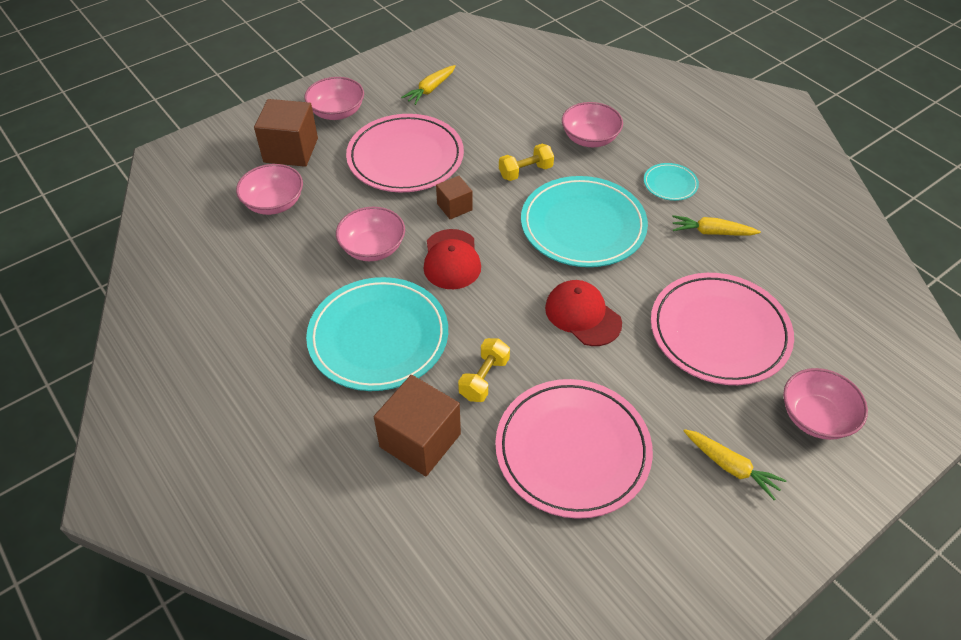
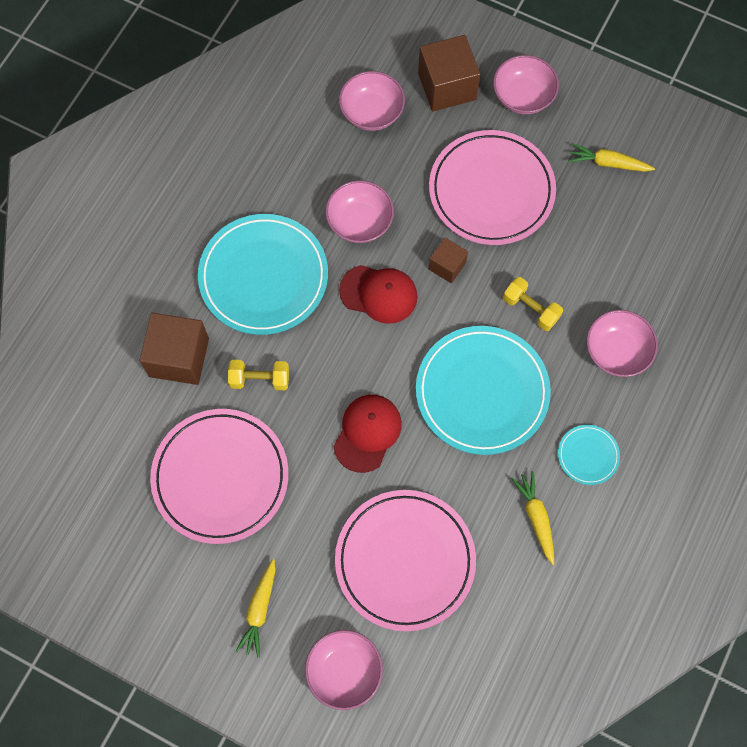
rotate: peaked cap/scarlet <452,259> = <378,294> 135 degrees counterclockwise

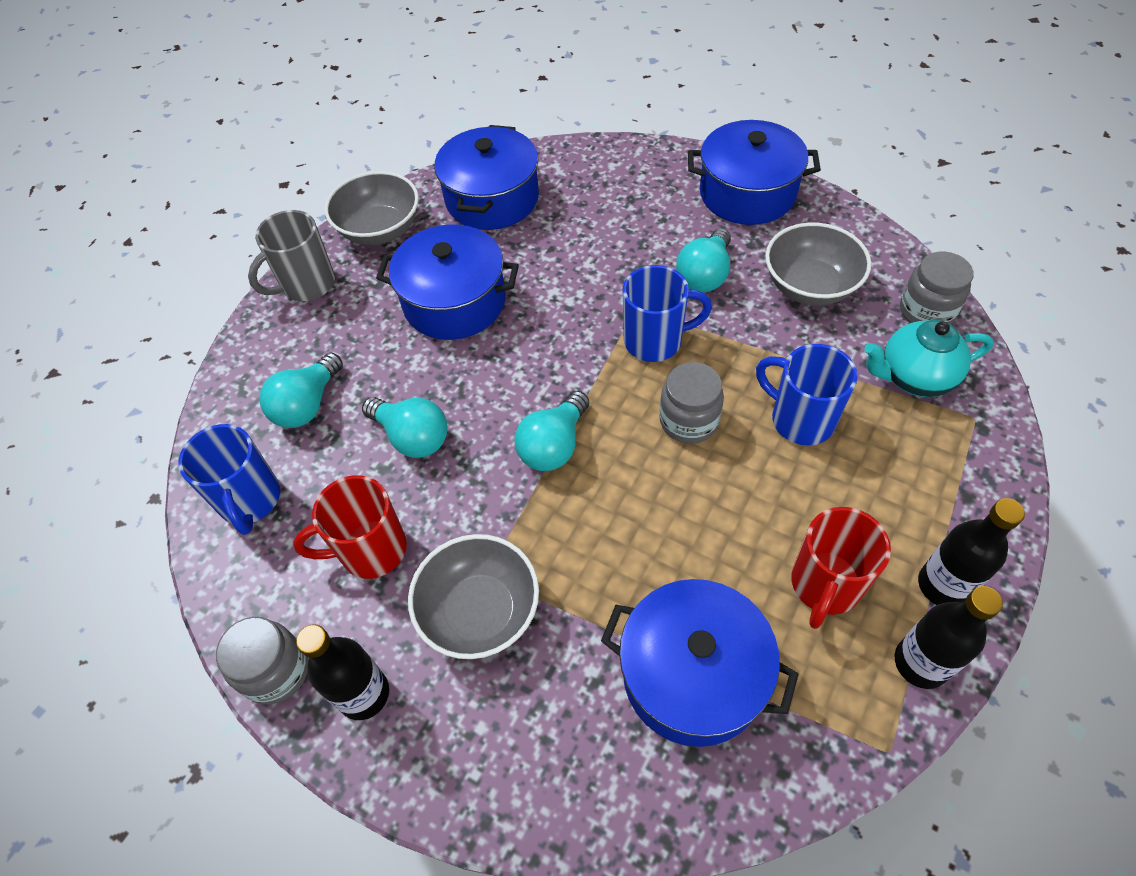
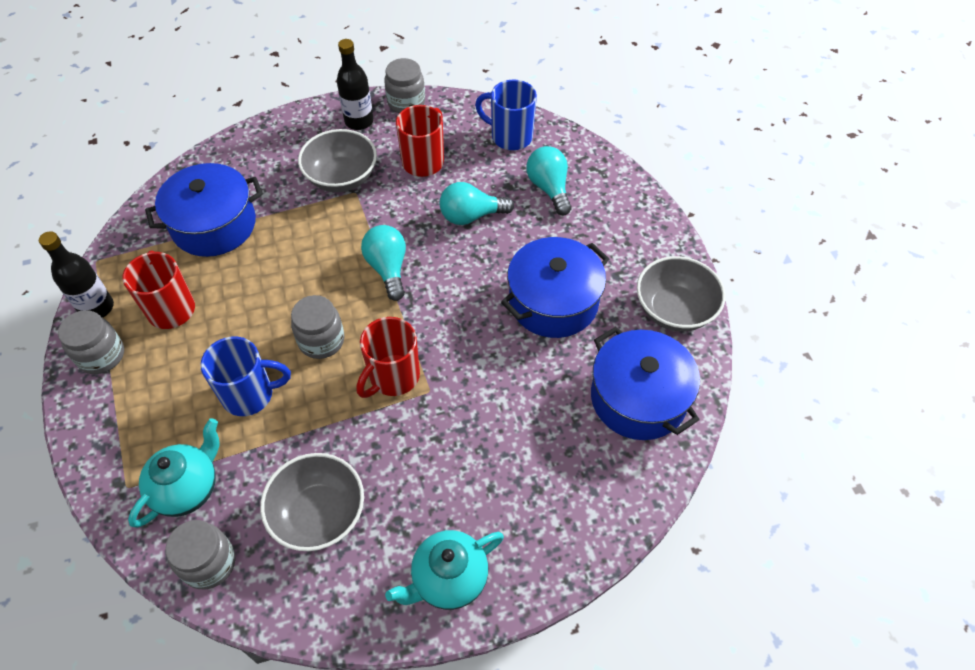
delete: mug/grey <291,255>; lightbulb/turquoise <703,260>
replace: stockpot/royal blue <754,172> to tea pot/turquoise <444,570>; flask/jet-black <971,551> to jam jar/grey <91,342>
recolor: mug/royal blue <667,313> to mug/scarlet <388,357>

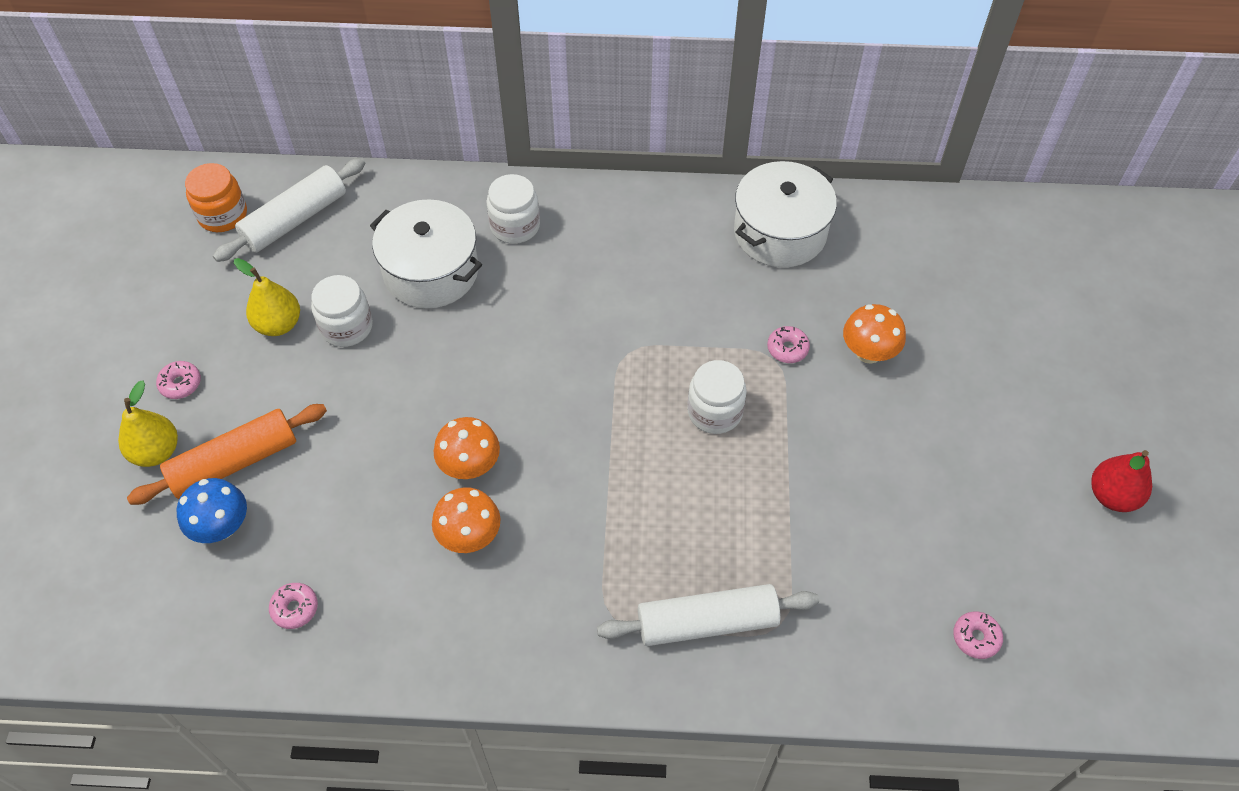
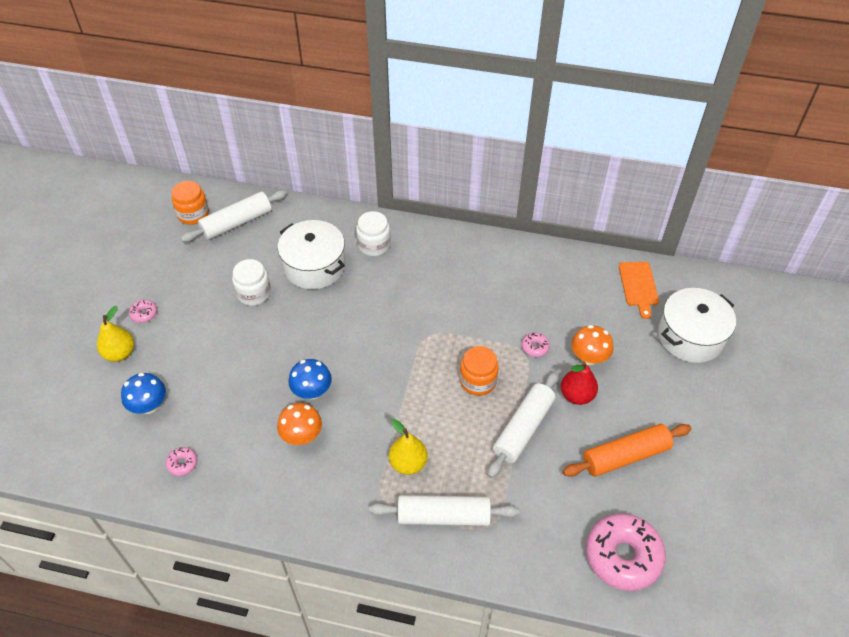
insert: cutting board/bright orange <639,290>; pastry roller/pure white <523,424>
move: stockpot/pure white <785,214> to <697,325>; toy pear/bright yellow <267,297> to <408,447>; pastry roller/bright orange <227,454> to <627,450>; toy pear/scarlet <1121,481> to <579,383>
recolor: jam jar/pure white <717,397> to jam jar/bright orange <479,371>; fungus/bright orange <467,448> to fungus/royal blue <310,379>
resize: doughnut/rosy <978,635> = <626,552> x2.34

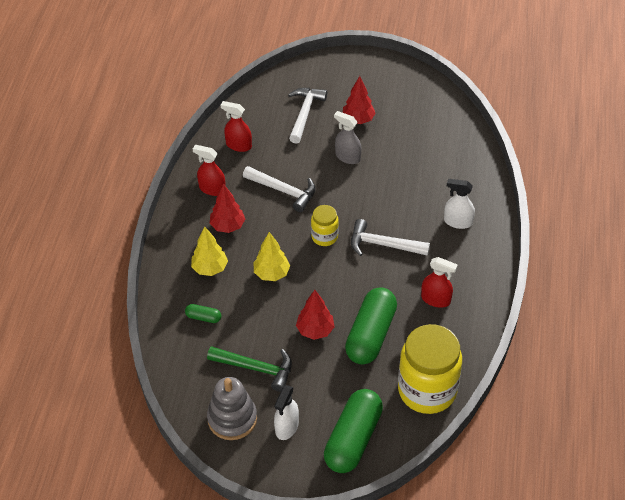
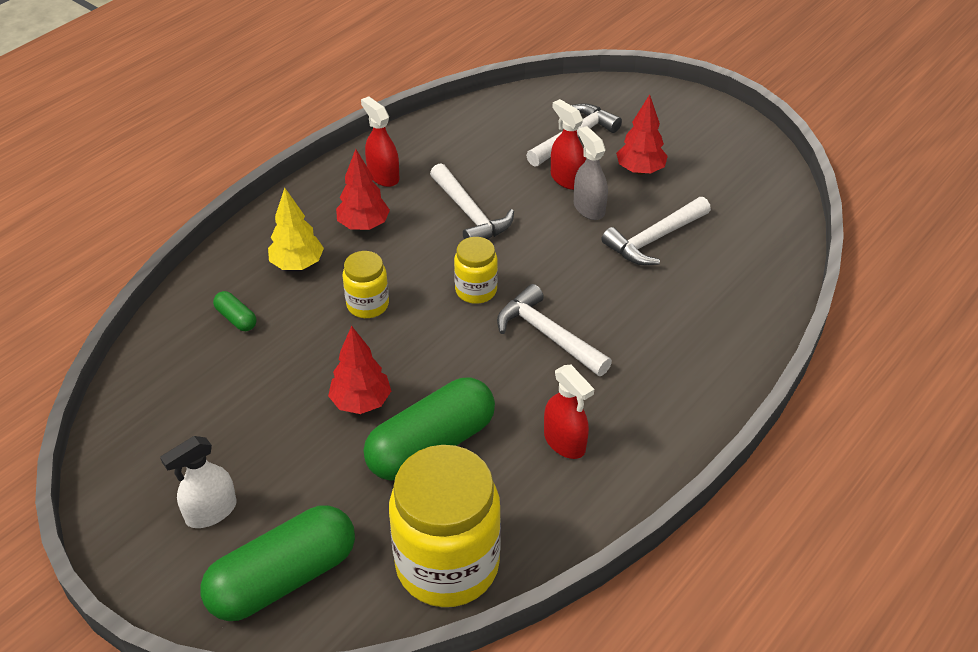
delete: sprayer/pure white <459,204>; carpenter's hammer/leaf-green <249,369>; stacking toy/grey <232,408>
insert: carpenter's hammer/pure white <656,231>
move: sprayer/scarlet <236,126> to <568,144>
replace: fir tree/bright yellow <272,256> to jam jar/bright yellow <366,284>

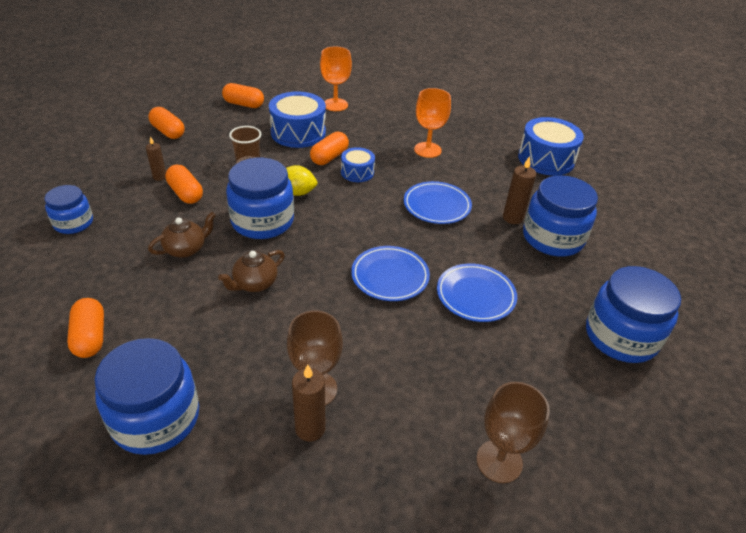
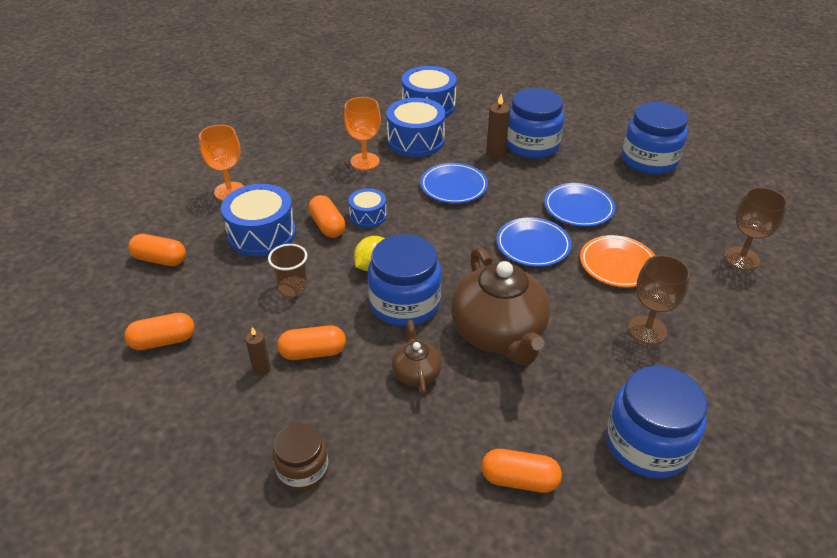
delete: candle/dark brown <308,402>
insert: drum/royal blue <415,127>; flat dish/bright orange <617,261>
recolor: jam jar/royal blue <69,209> to jam jar/dark brown <301,457>
rotate: pill/bright orange <243,95> = <157,250> 60 degrees clockwise
resize: tea pot/dark brown <251,271> = <500,306> x2.06

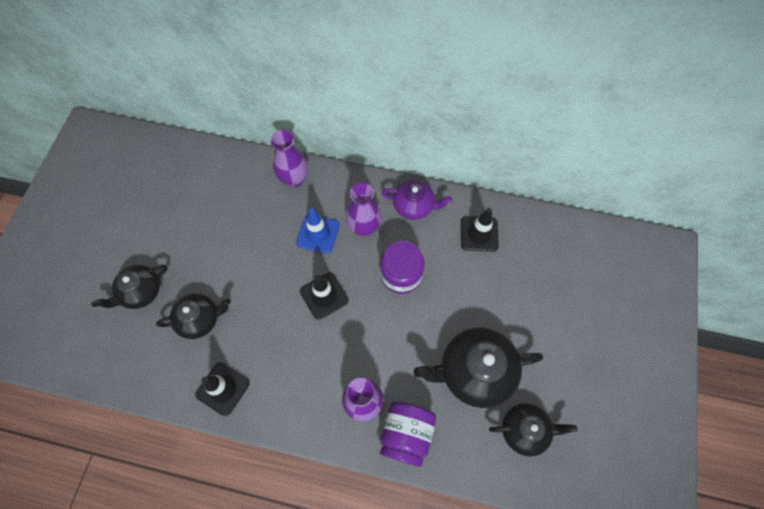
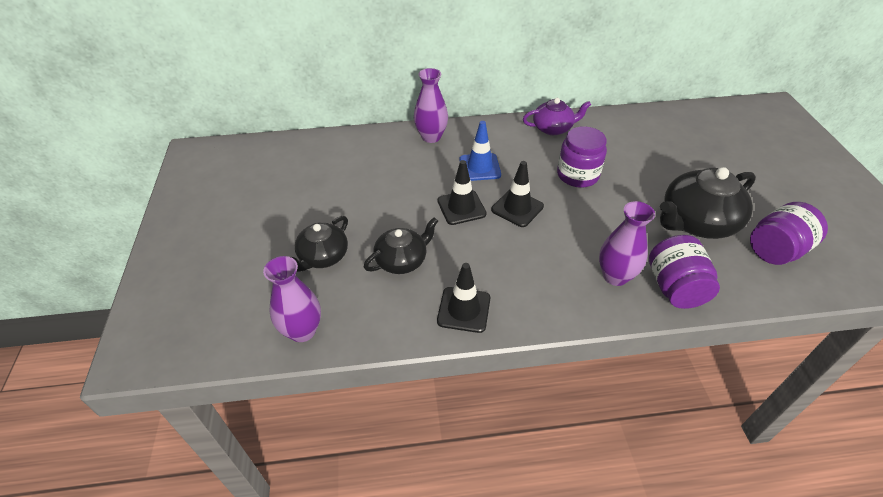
move: flower vase/purple <364,210> to <292,299>; traffic cone/jet-black <480,230> to <462,192>
replace: tea pot/jet-black <533,430> to jam jar/purple <789,233>

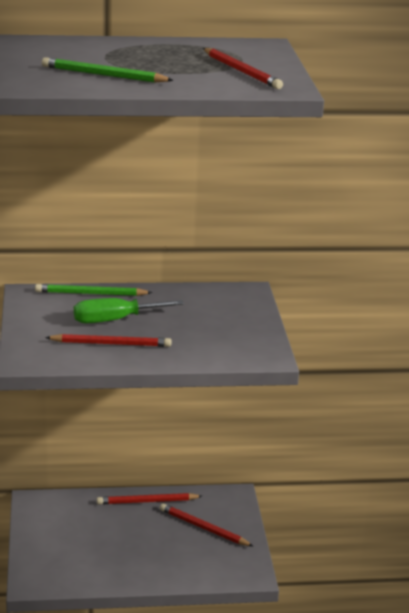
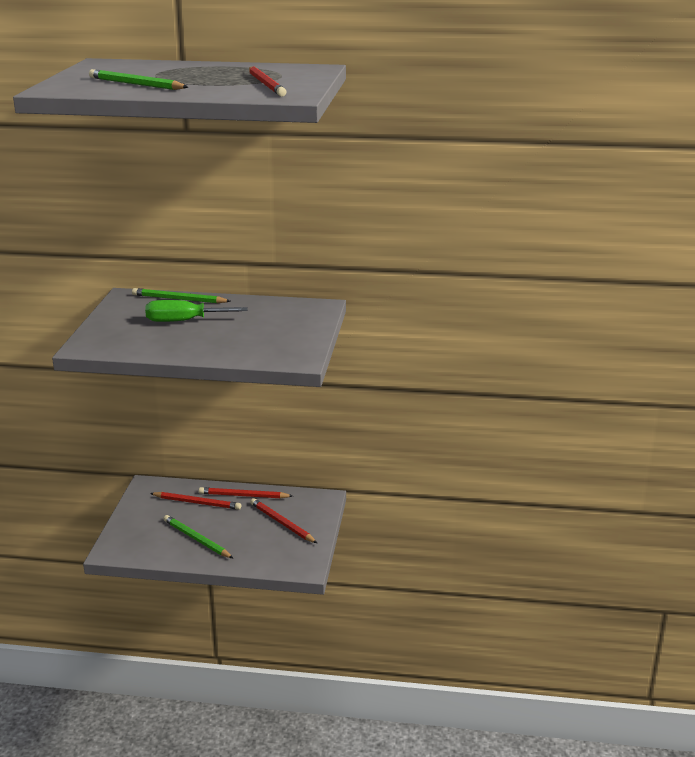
insert: lead pencil/leaf-green <198,536>
move: lead pencil/scarlet <108,340> to <195,501>

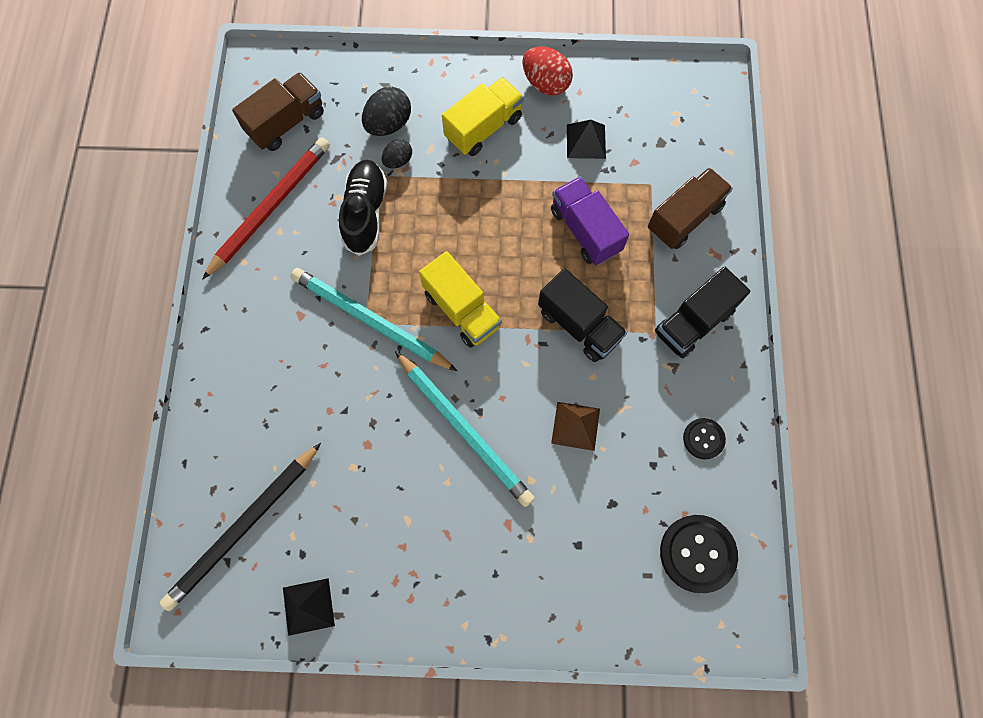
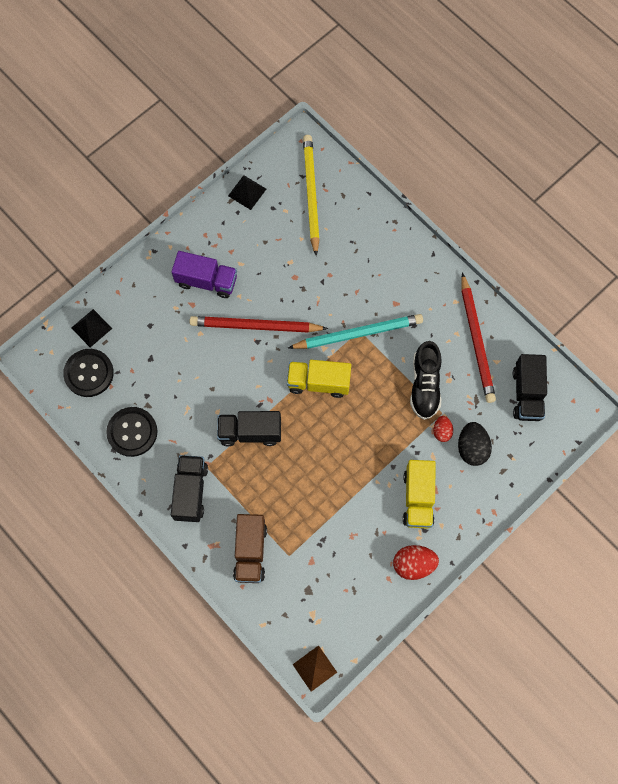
move: pyramid/jet-black <586,139> to <91,328>; toy truck/purple <590,221> to <204,274>; pyramid/dark brown <575,426> to <314,668>
recolor: toy truck/dark brown <278,111> to toy truck/jet-black <530,387>; toy egg/jet-black <397,153> to toy egg/scarlet <443,429>; lead pencil/turquoise <465,429> to lead pencil/scarlet <259,324>; lead pencil/jet-black <240,527> to lead pencil/bright yellow <311,195>
rotate: sneaker/jet-black <363,208> = <426,380> 45 degrees clockwise
resize: shirt button/jet-black <704,438> = <131,432> x1.76

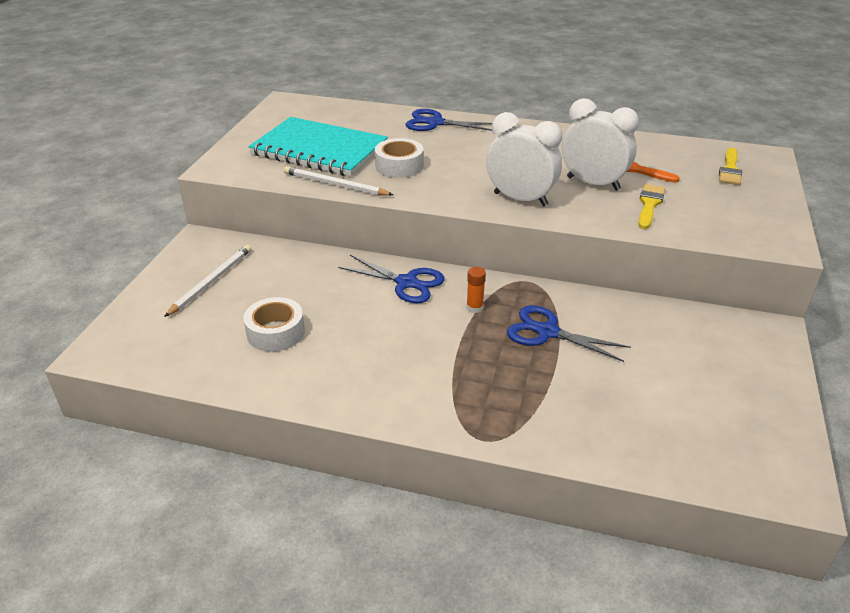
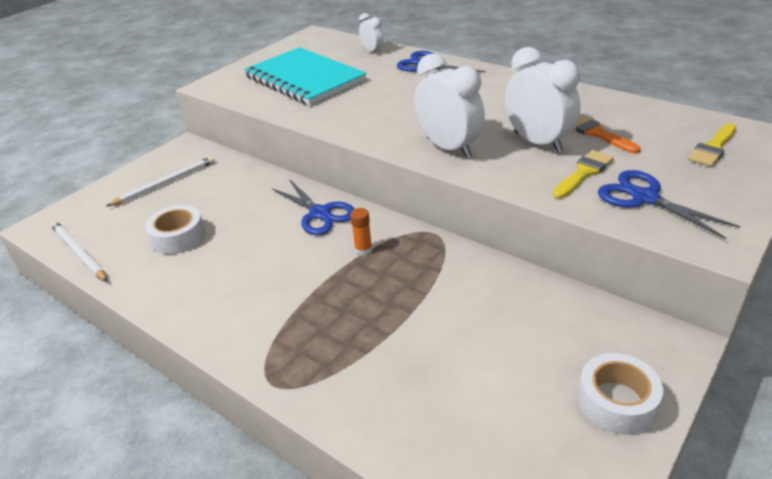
insert: bedside clock/pure white <371,33>
move: sticky tape/pure white <399,158> to <620,394>; lead pencil/pure white <338,181> to <79,251>; scissors/royal blue <569,333> to <669,204>

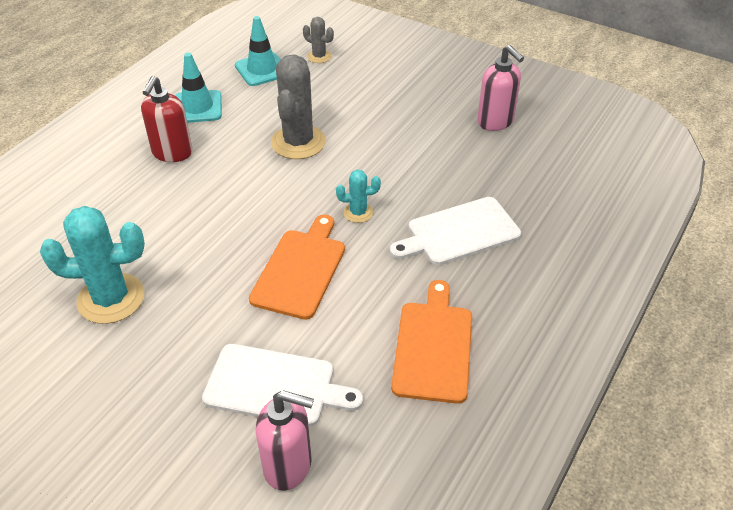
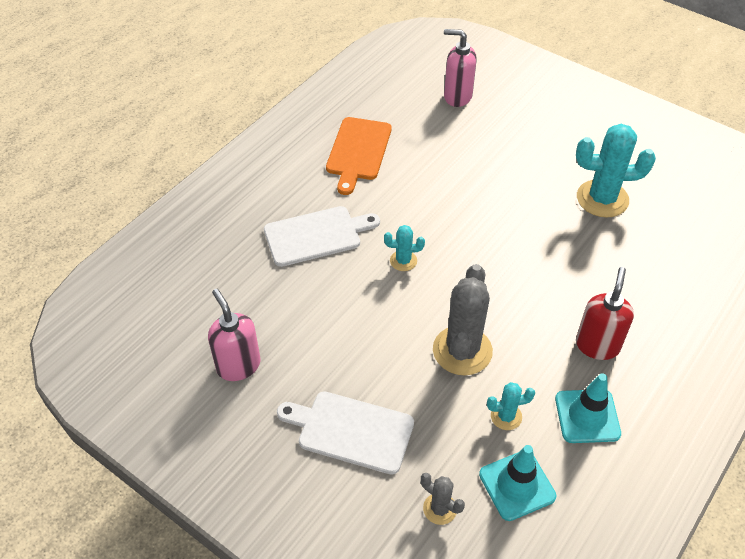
delete: cutting board/bright orange <297,267>
insert: prickly plant/turquoise <511,406>
move: cutting board/pure white <282,385> to <345,433>

